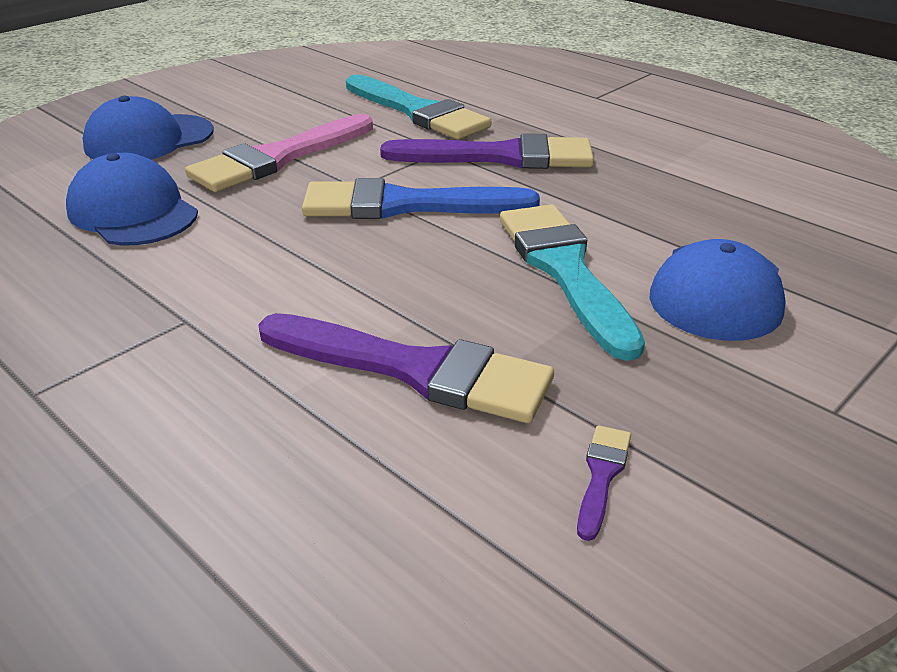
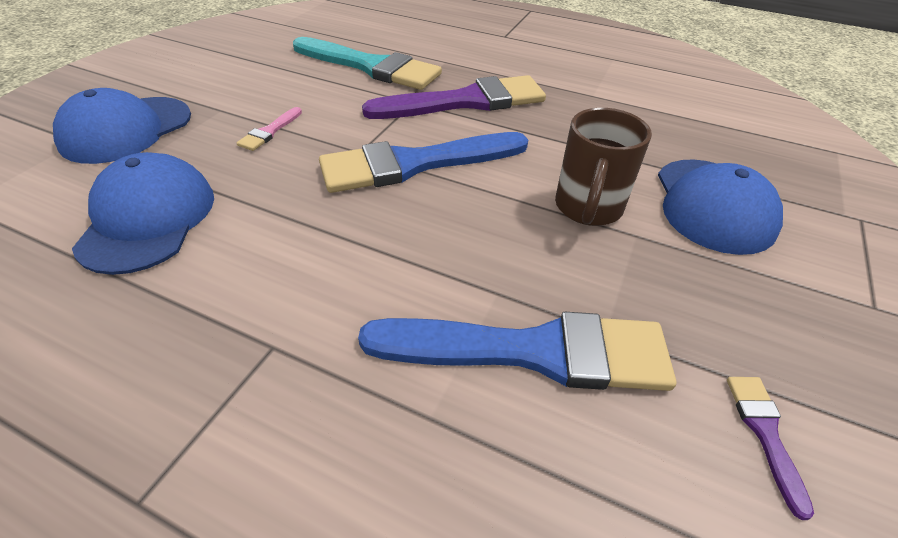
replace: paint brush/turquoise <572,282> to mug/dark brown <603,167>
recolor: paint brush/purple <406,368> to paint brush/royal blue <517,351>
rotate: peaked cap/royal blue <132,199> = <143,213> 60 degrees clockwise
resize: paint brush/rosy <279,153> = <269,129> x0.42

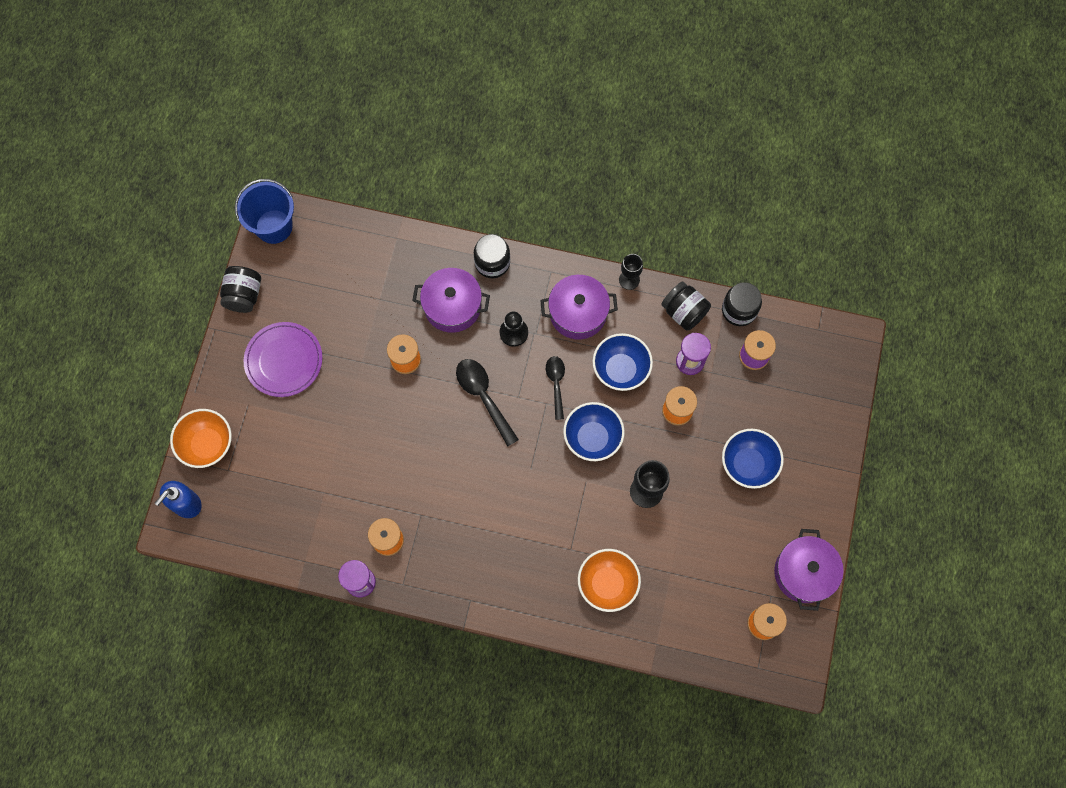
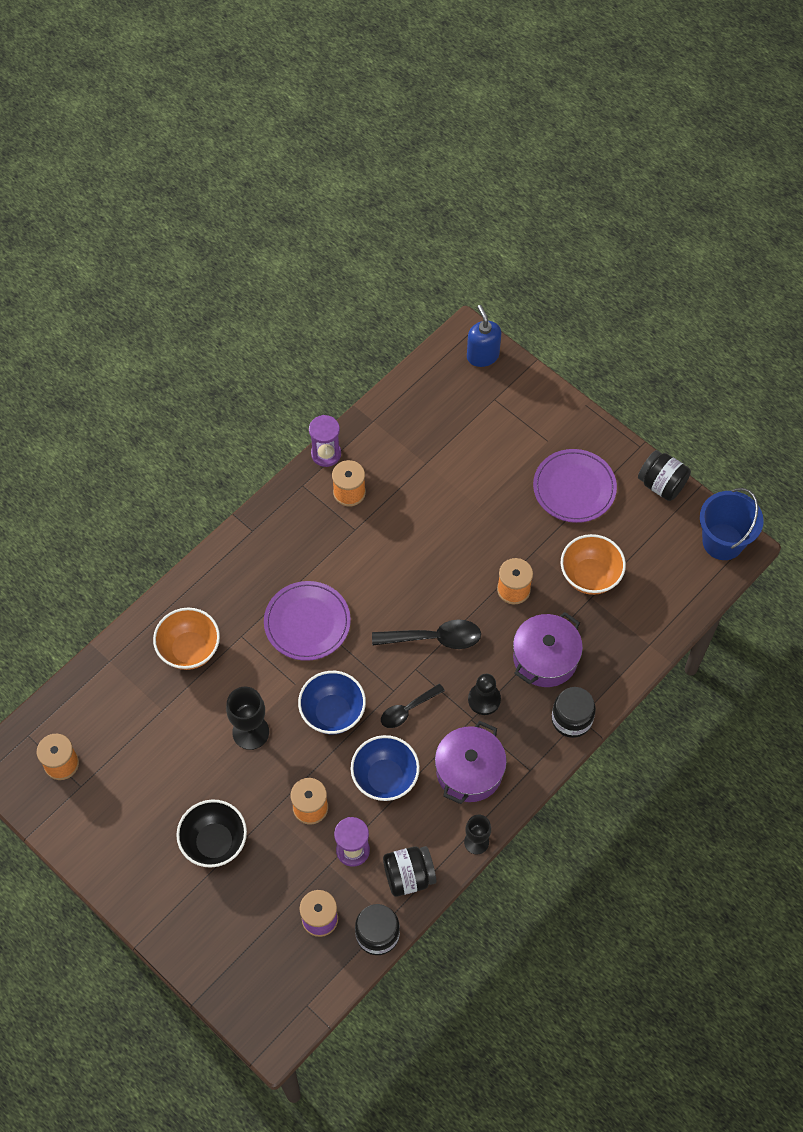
delete: stockpot/purple <809,570>
insert: flat dish/purple <307,621>
move: serving bowl/bright orange <201,438> to <593,564>
recolor: serving bowl/royal blue <753,459> to serving bowl/jet-black <211,834>
rotate: teaspoon/jet-black <555,388> = <413,706> 120 degrees clockwise

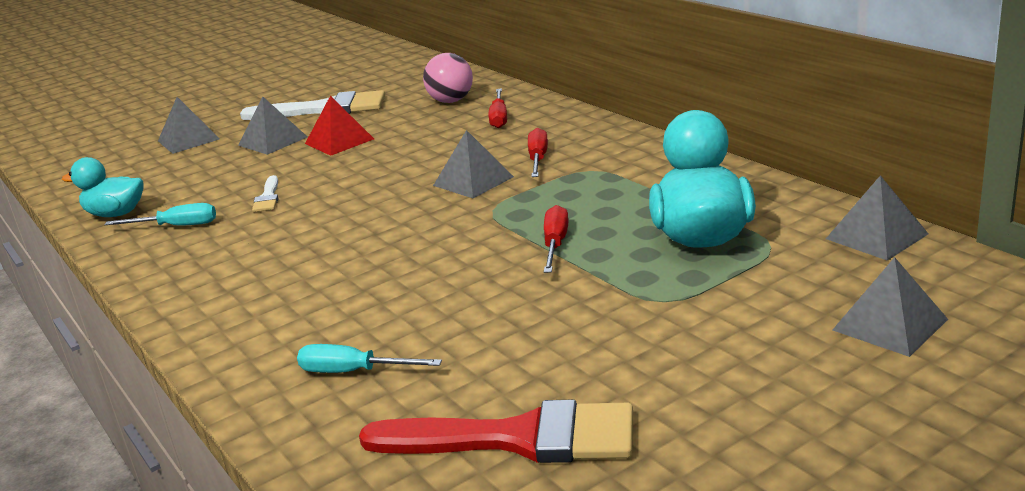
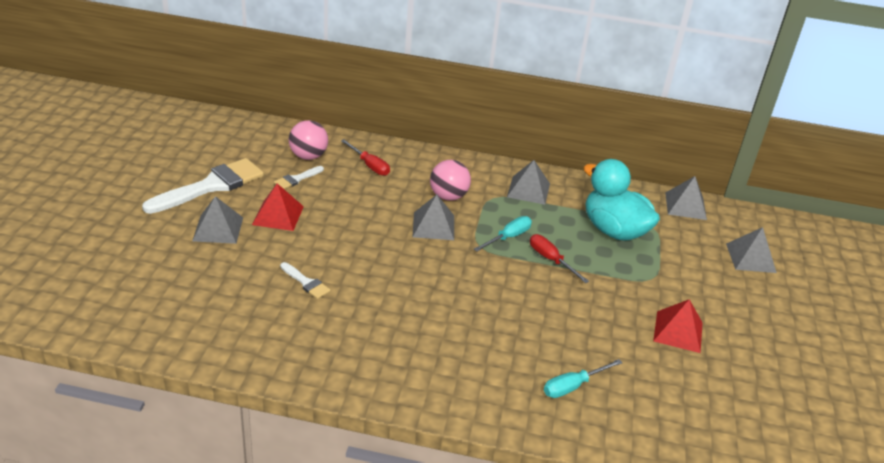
delete: rubber duck/turquoise <103,187>; paint brush/scarlet <496,431>
insert: paint brush/pure white <299,177>; pyramid/scarlet <678,326>
move: pyramid/grey <189,125> to <528,182>; flat screwdriver/turquoise <160,214> to <503,234>
replace: flat screwdriver/scarlet <538,152> to sphere/rosy <450,180>

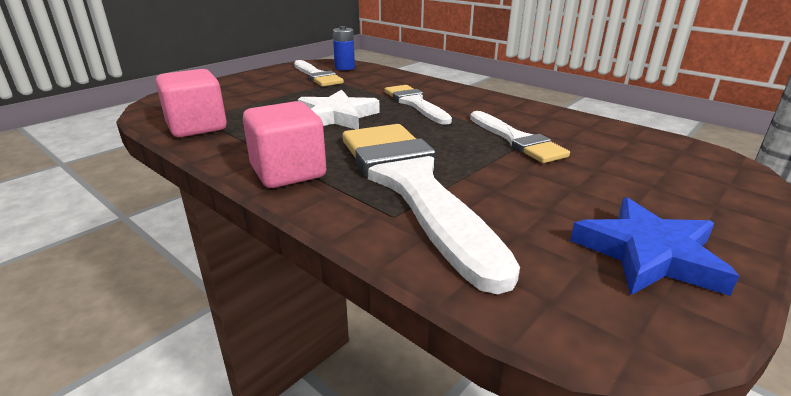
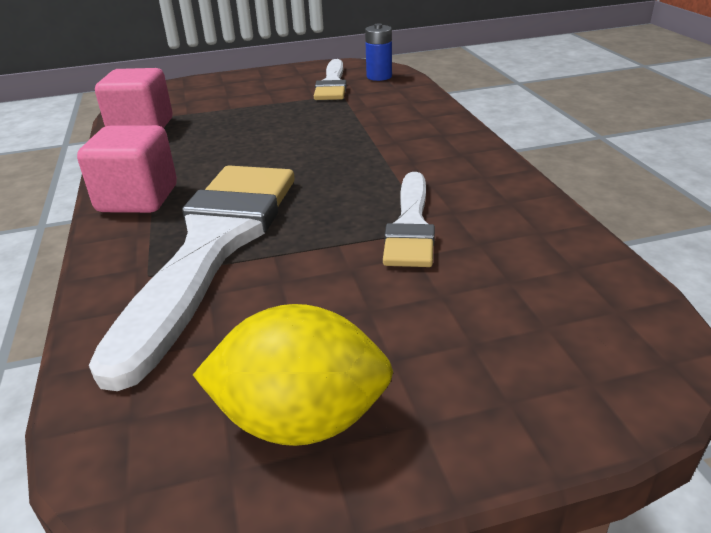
delete: paint brush/pure white <418,105>; star shape/pure white <339,109>
replace: star shape/royal blue <654,246> to lemon/bright yellow <293,375>

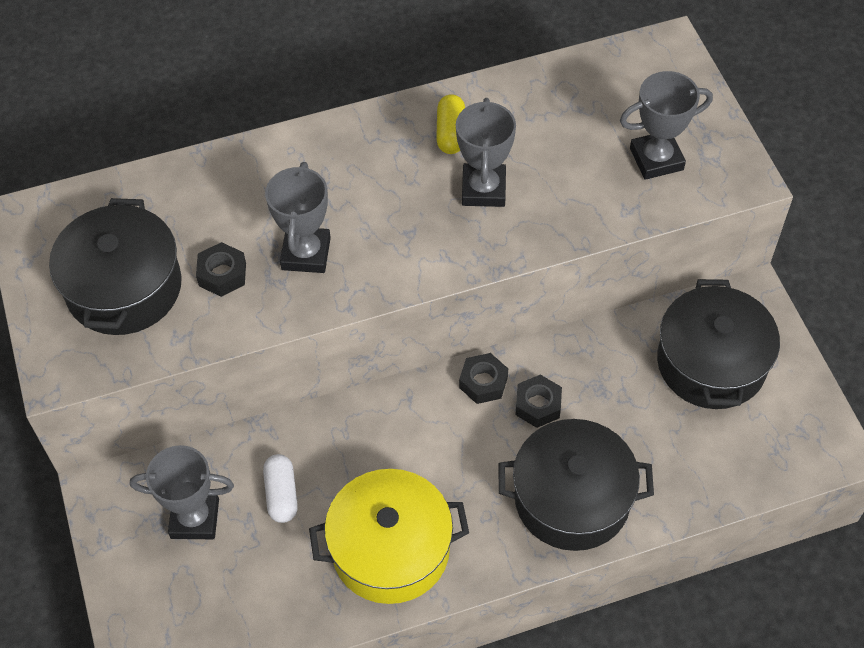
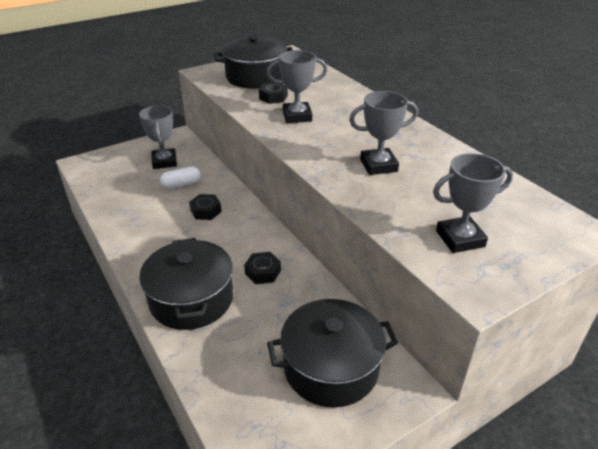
delete: pill/bright yellow <450,124>; stockpot/bright yellow <389,536>
move: hex nut/jet-black <483,378> to <205,207>
rotate: award cup/grey <666,125> = <473,203> 75 degrees counterclockwise

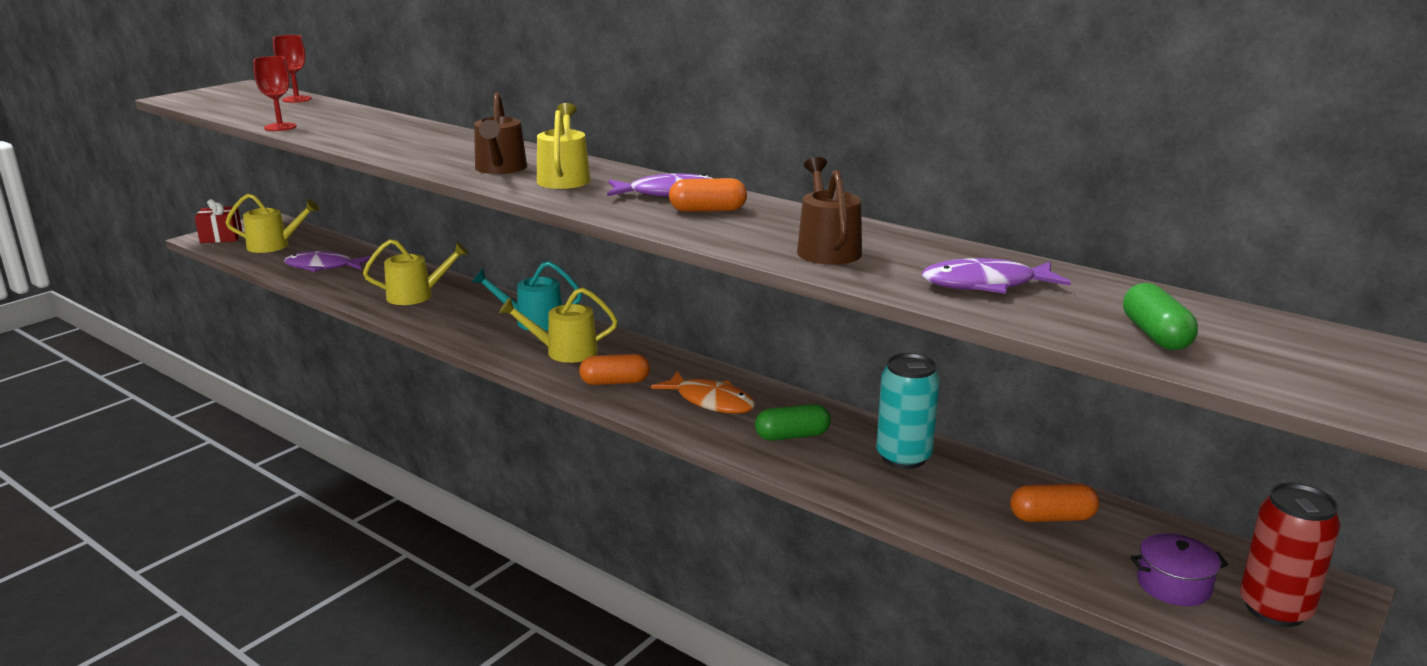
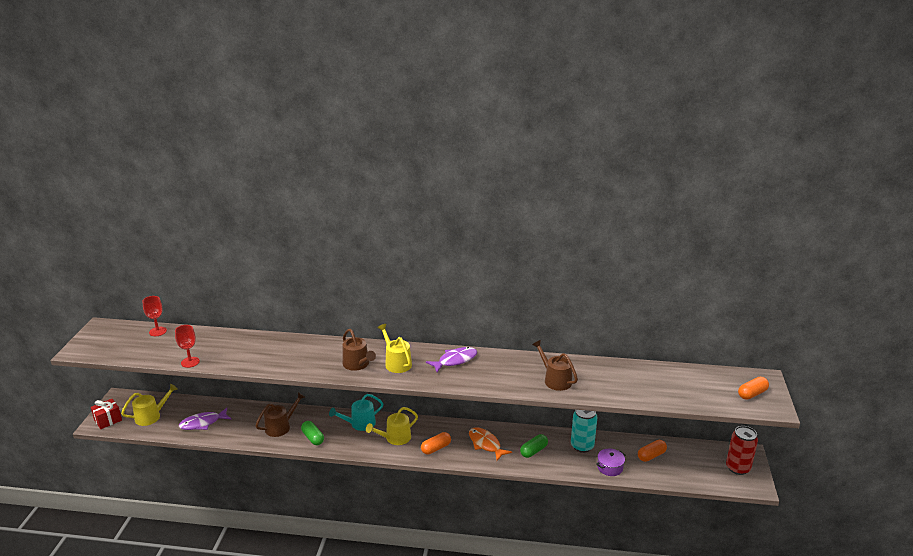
delete: fish/purple <996,276>
move: pill/bright orange <708,195> to <753,388>; pill/leaf-green <1160,316> to <312,433>; stockpot/purple <1179,569> to <611,462>
recolor: sprinkling can/bright yellow <416,272> to sprinkling can/dark brown <280,414>
rotate: fish/bright orange <703,392> = <490,444> 135 degrees counterclockwise

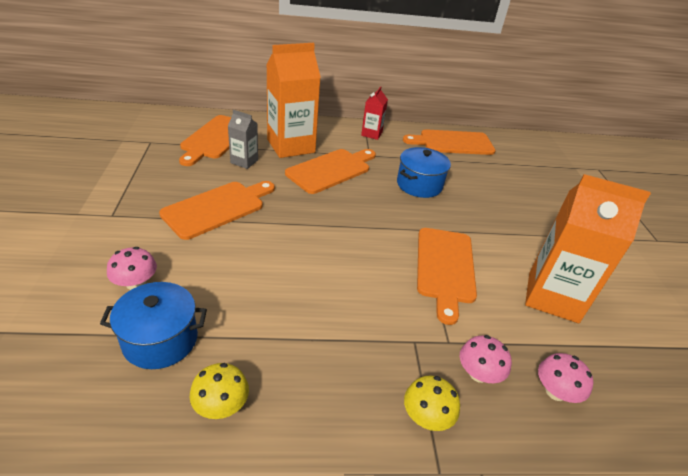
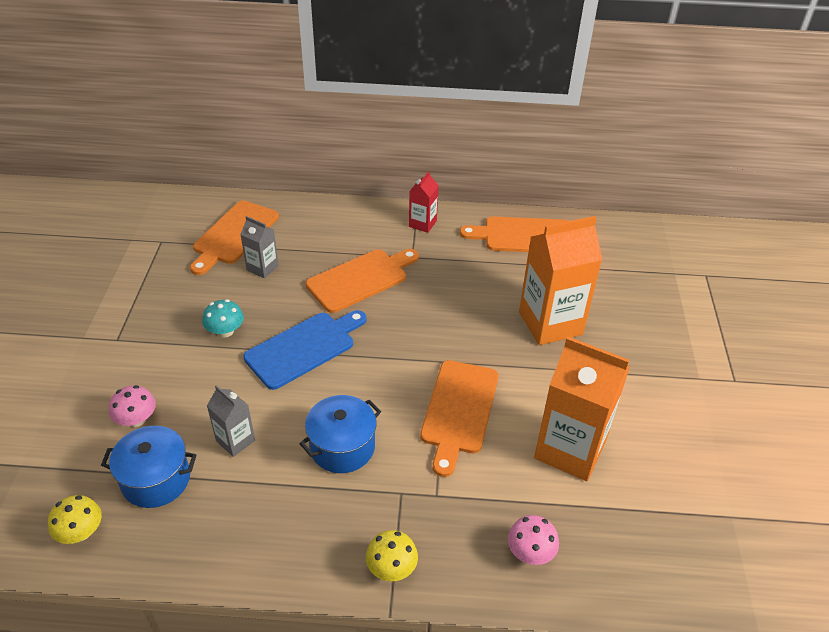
delete: fungus/rosy <486,359>
insert: cutting board/royal blue <305,350>; carton/grey <231,421>
move: carton/bright orange <293,100> to <560,280>; stockpot/royal blue <424,172> to <340,434>; fungus/bright yellow <219,391> to <75,519>
replace: cutting board/bright orange <217,210> to fungus/turquoise <223,318>

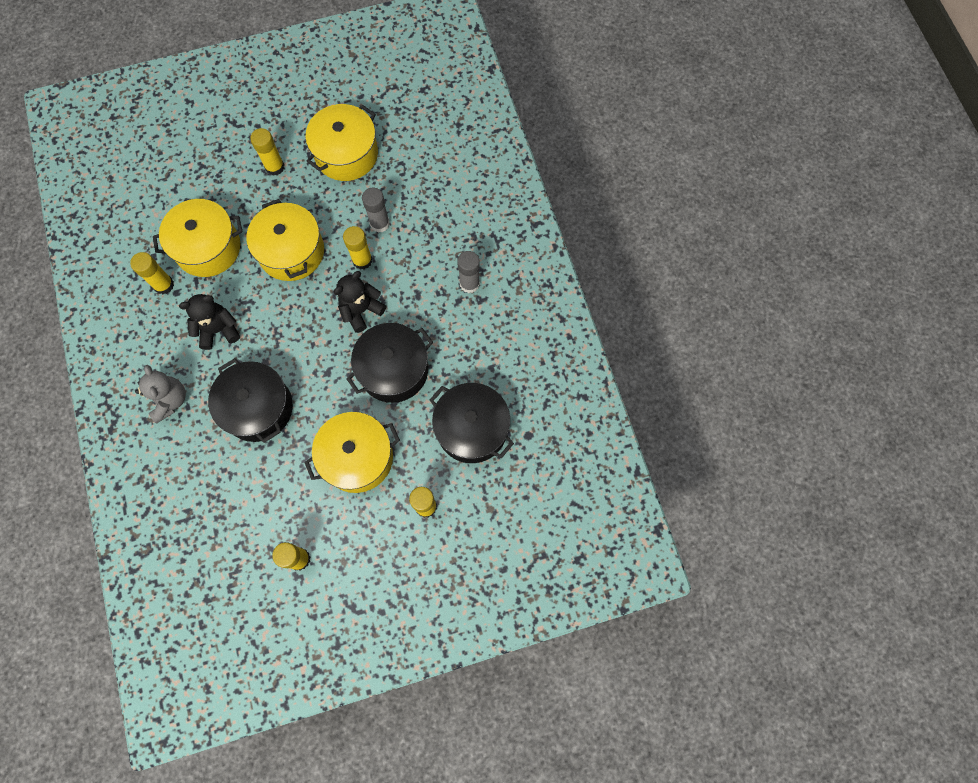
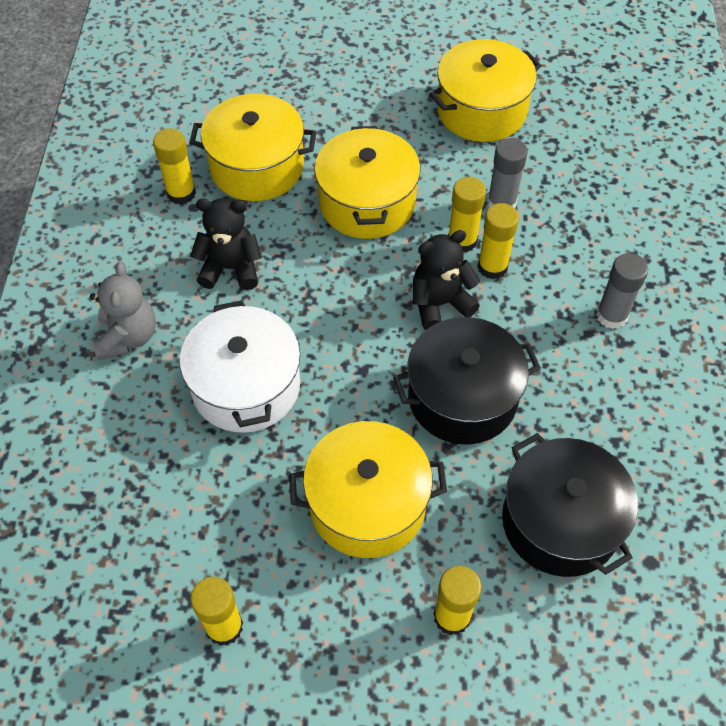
move: glue/bright yellow <267,152> to <498,241>
recolor: stockpot/jet-black <250,400> to stockpot/pure white <240,366>

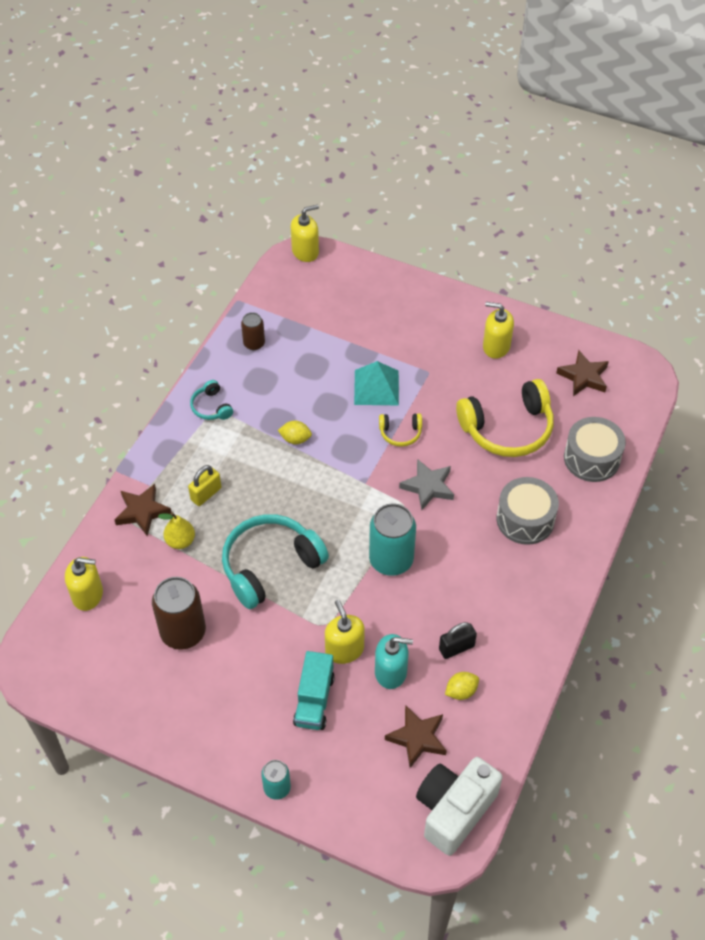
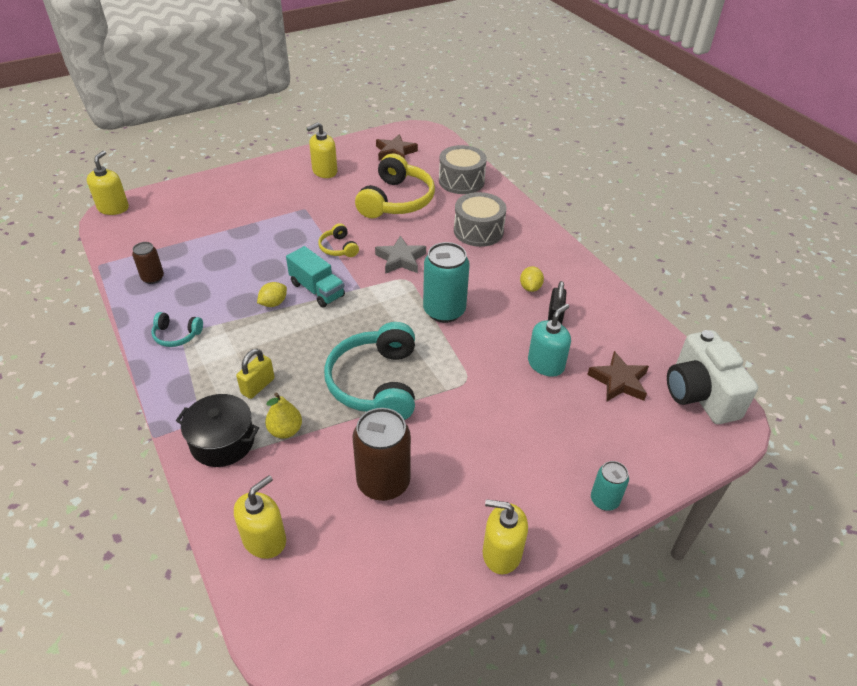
delete: pyramid/turquoise <376,383>
move: soap pump/bright yellow <345,632> to <505,537>; toy truck/turquoise <314,690> to <315,277>; lemon/bright yellow <462,686> to <532,279>
replace: star shape/dark brown <143,510> to stockpot/jet-black <217,430>
rotate: over-ear headphones/bright yellow <400,430> = <338,240> 120 degrees clockwise; padlock/bright yellow <204,485> = <255,374> 45 degrees clockwise

